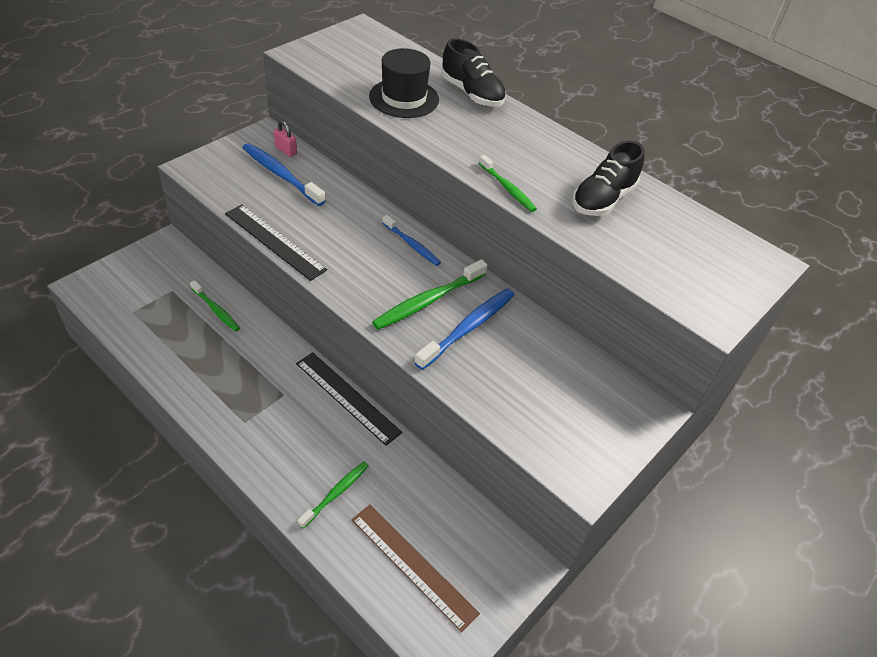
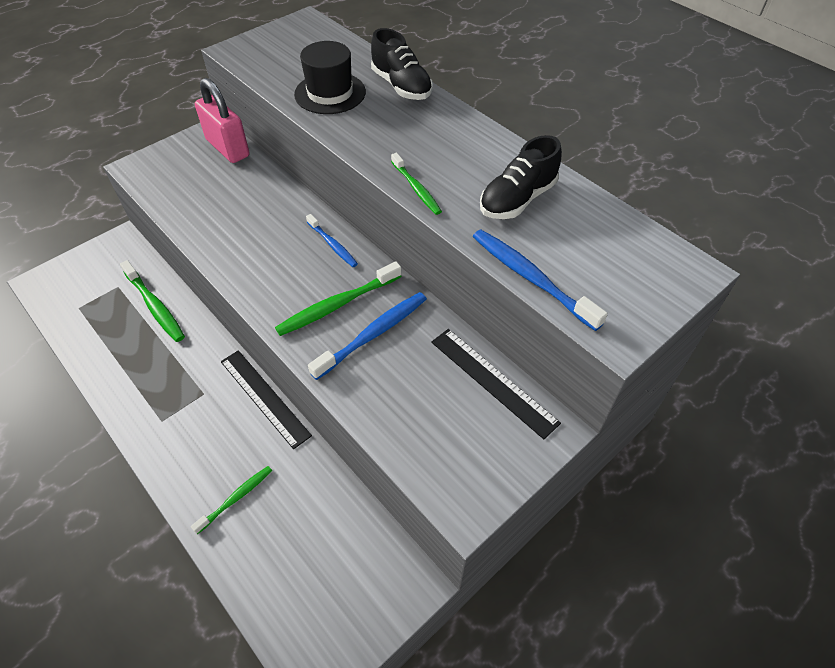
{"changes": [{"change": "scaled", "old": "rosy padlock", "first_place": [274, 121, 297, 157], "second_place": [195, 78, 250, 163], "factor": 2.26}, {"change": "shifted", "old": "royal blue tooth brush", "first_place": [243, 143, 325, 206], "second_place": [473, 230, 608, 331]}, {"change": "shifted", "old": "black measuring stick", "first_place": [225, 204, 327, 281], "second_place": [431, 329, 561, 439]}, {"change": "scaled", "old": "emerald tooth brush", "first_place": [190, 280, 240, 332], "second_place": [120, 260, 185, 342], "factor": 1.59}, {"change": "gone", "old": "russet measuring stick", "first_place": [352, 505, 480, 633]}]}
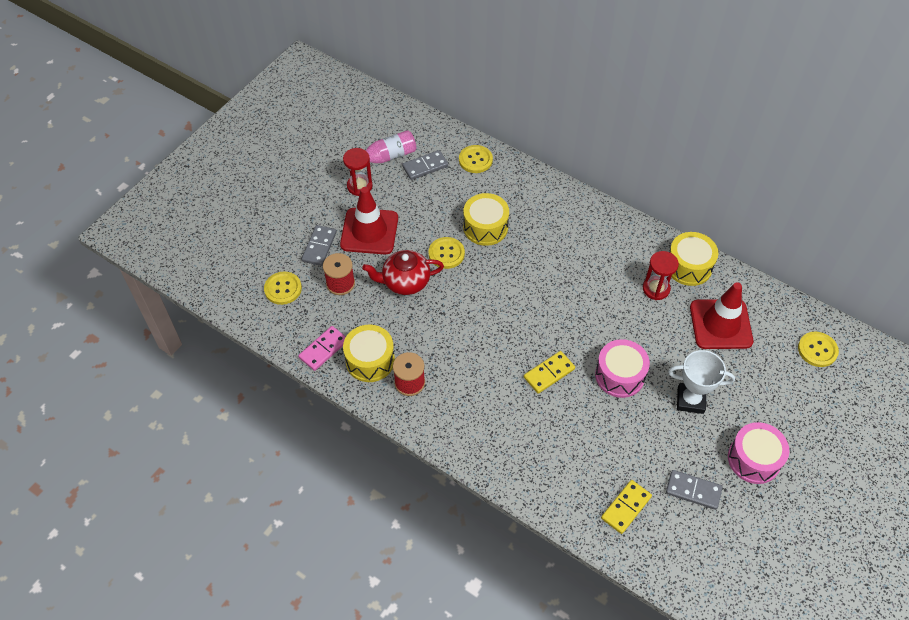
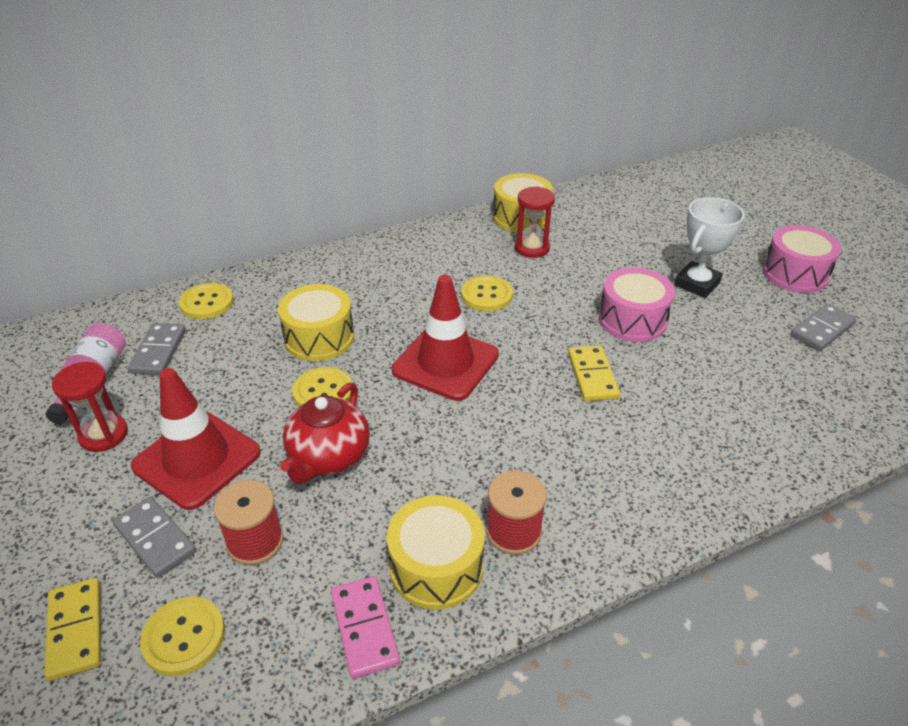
{"changes": [{"change": "shifted", "old": "red road cone", "first_place": [690, 282, 753, 349], "second_place": [392, 275, 499, 401]}, {"change": "shifted", "old": "yellow button", "first_place": [798, 332, 839, 367], "second_place": [461, 275, 513, 311]}, {"change": "shifted", "old": "yellow domino tile", "first_place": [601, 480, 652, 534], "second_place": [45, 578, 101, 681]}]}
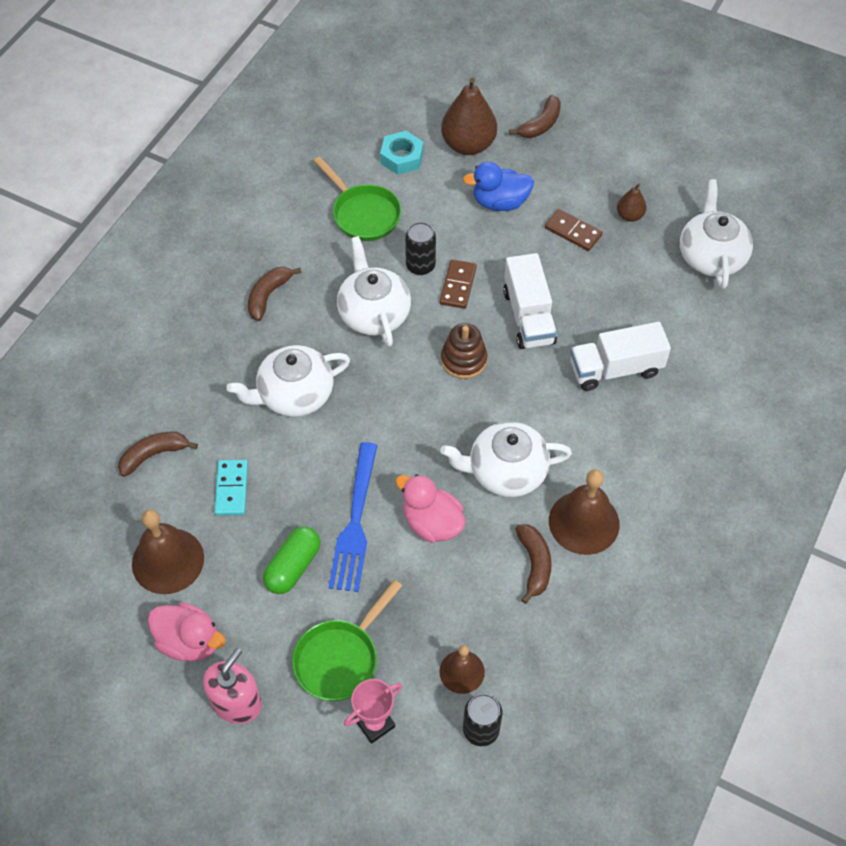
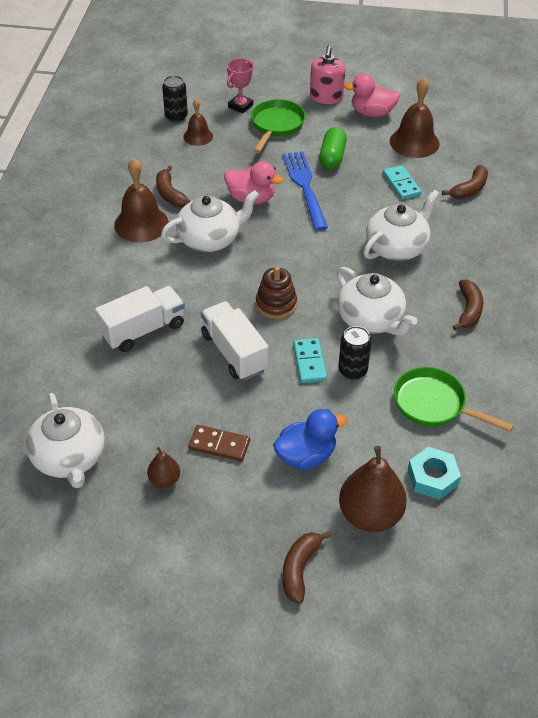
{"changes": [{"change": "repainted", "old": "russet domino tile", "new": "turquoise domino tile", "first_place": [440, 259, 477, 309], "second_place": [293, 338, 327, 383]}]}
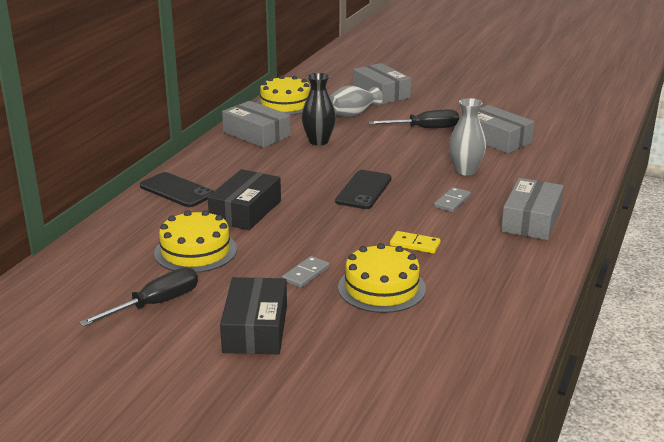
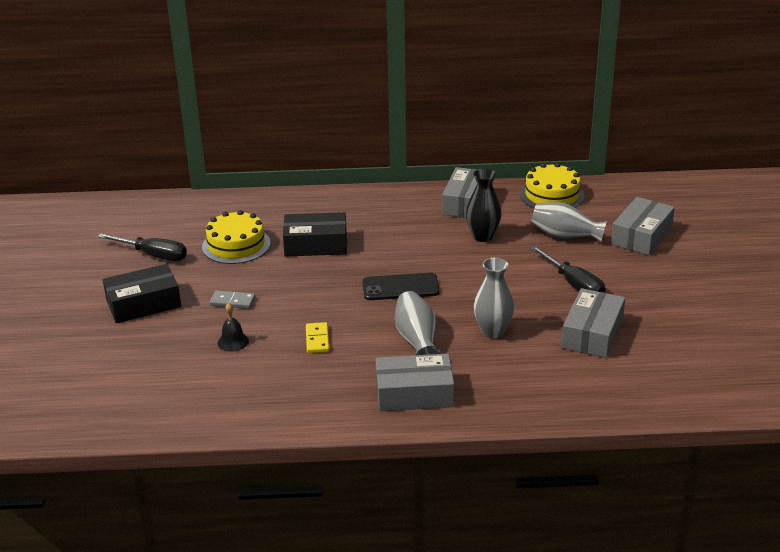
{"changes": [{"change": "gone", "old": "black phone", "first_place": [140, 172, 214, 207]}, {"change": "swapped", "old": "grey domino tile", "new": "grey tall vase", "first_place": [434, 187, 471, 212], "second_place": [395, 291, 440, 355]}, {"change": "swapped", "old": "yellow layer cake", "new": "black bell", "first_place": [338, 243, 426, 313], "second_place": [218, 303, 249, 352]}]}
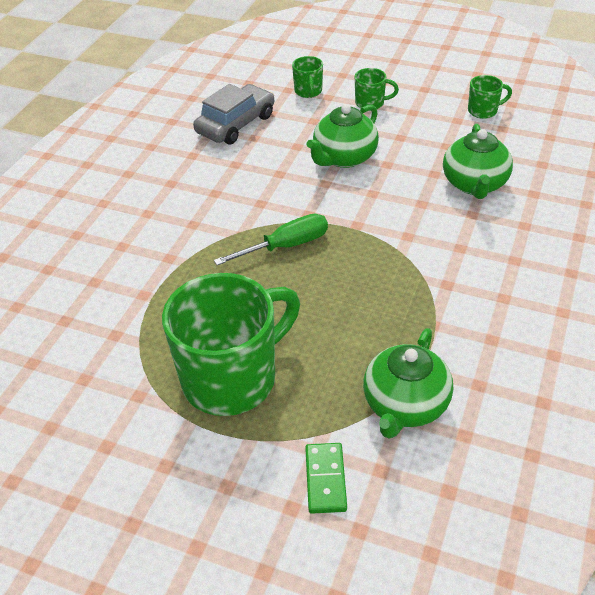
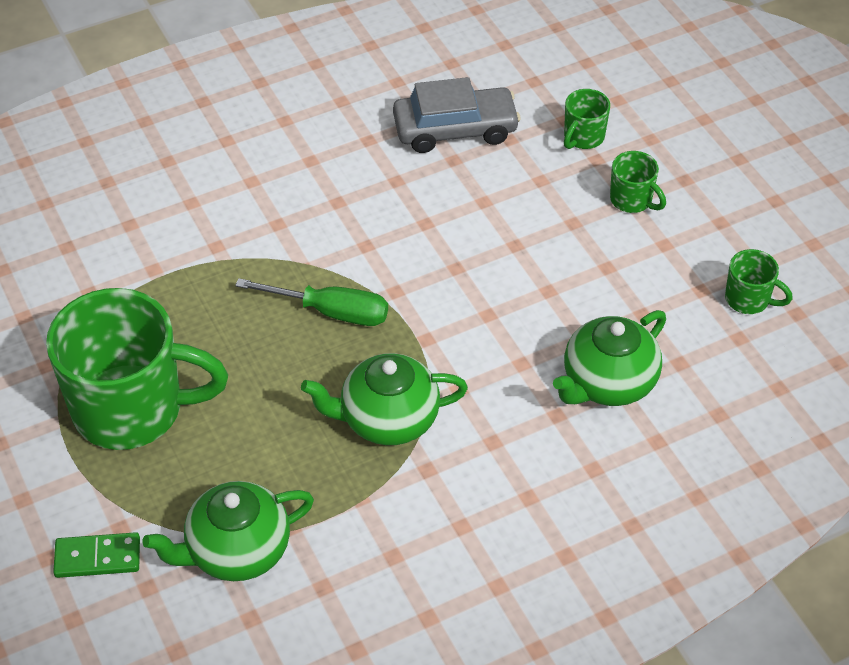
{"changes": [{"change": "shifted", "old": "emerald china teapot", "first_place": [307, 104, 379, 168], "second_place": [301, 353, 468, 445]}, {"change": "rotated", "old": "emerald domino tile", "first_place": [305, 443, 347, 514], "second_place": [53, 532, 140, 578], "degrees": 45}]}
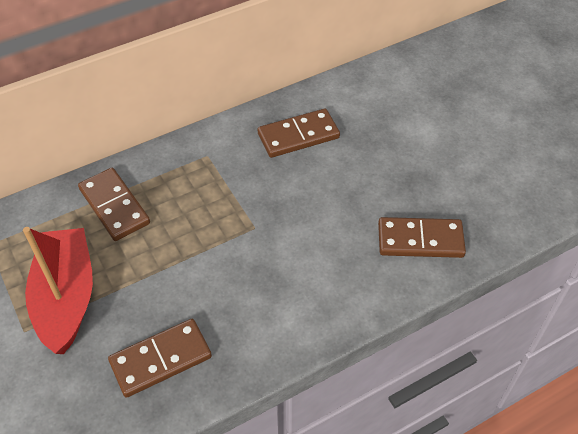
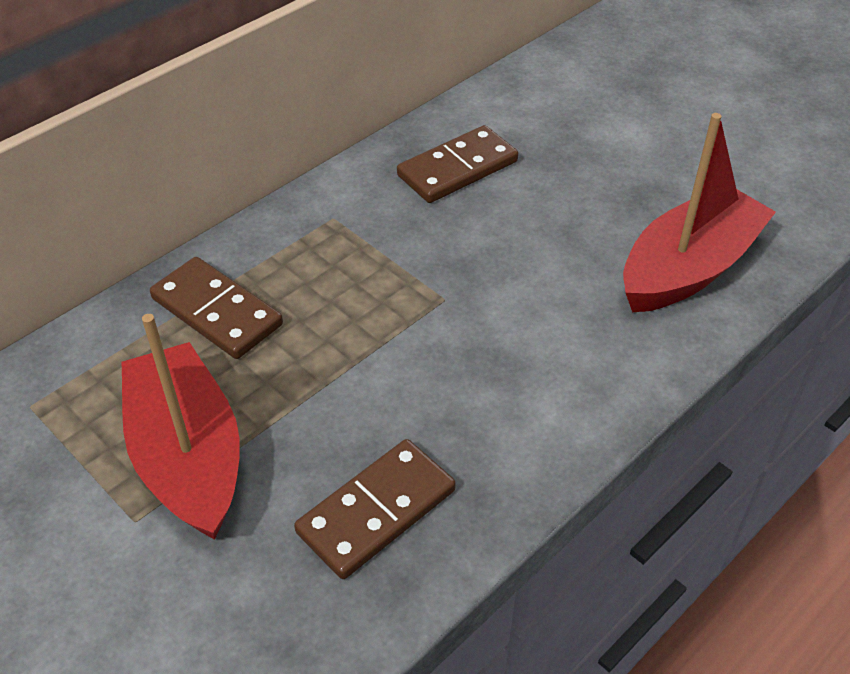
{"changes": [{"change": "swapped", "old": "russet domino tile", "new": "red toy boat", "first_place": [378, 217, 466, 258], "second_place": [623, 113, 776, 312]}]}
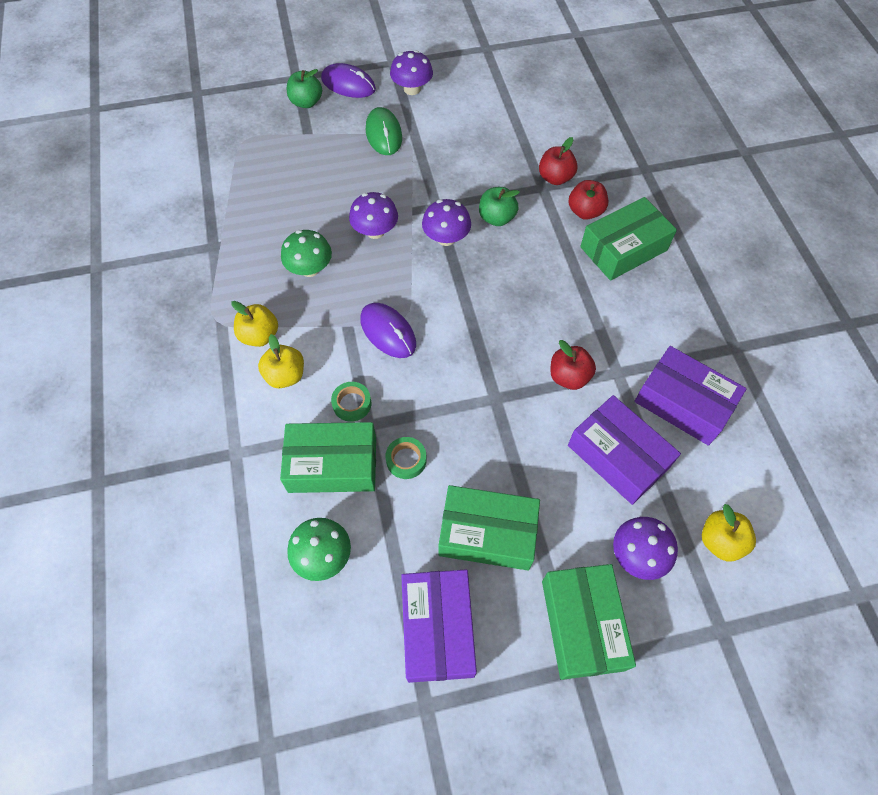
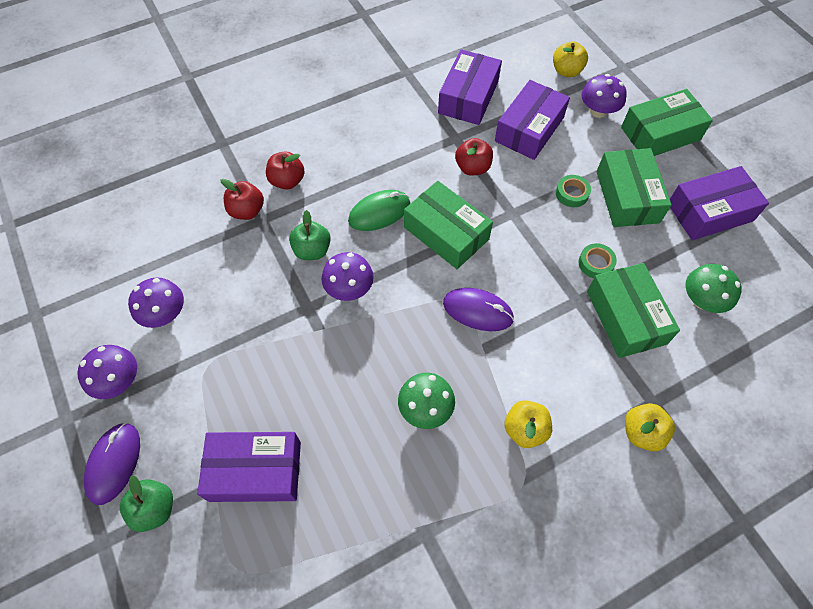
{"changes": [{"change": "shifted", "old": "emerald computer mouse", "first_place": [366, 107, 402, 155], "second_place": [348, 190, 410, 231]}, {"change": "shifted", "old": "purple fungus", "first_place": [349, 192, 398, 239], "second_place": [128, 277, 184, 328]}, {"change": "shifted", "old": "emerald box", "first_place": [580, 197, 677, 281], "second_place": [404, 181, 493, 269]}, {"change": "rotated", "old": "purple computer mouse", "first_place": [360, 303, 416, 358], "second_place": [443, 288, 514, 331], "degrees": 75}, {"change": "shifted", "old": "yellow apple fruit", "first_place": [258, 334, 304, 388], "second_place": [625, 403, 675, 451]}, {"change": "shifted", "old": "emerald tape", "first_place": [331, 382, 371, 422], "second_place": [556, 175, 591, 207]}, {"change": "new", "new": "purple box", "second_place": [197, 432, 301, 502]}]}
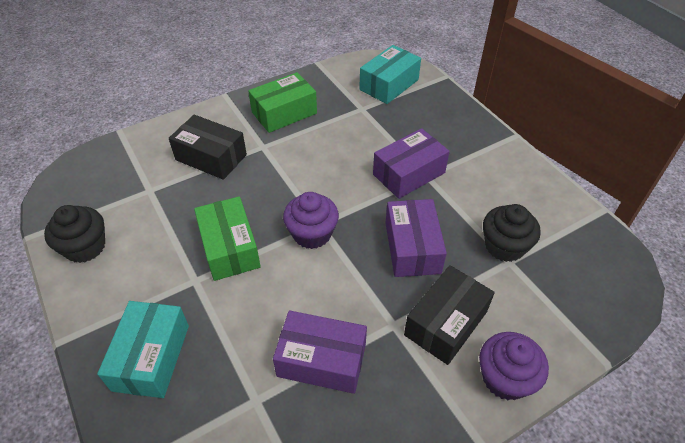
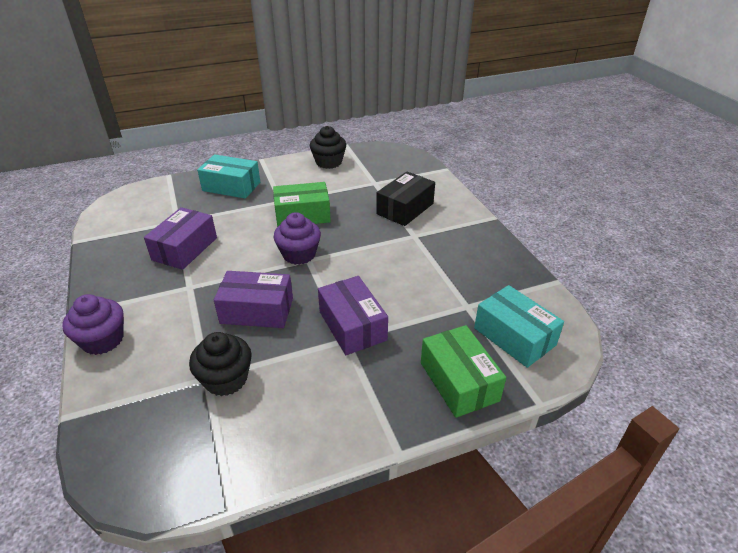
{"changes": [{"change": "shifted", "old": "emerald box", "first_place": [248, 72, 317, 133], "second_place": [421, 325, 506, 418]}, {"change": "gone", "old": "black box", "first_place": [404, 265, 495, 365]}]}
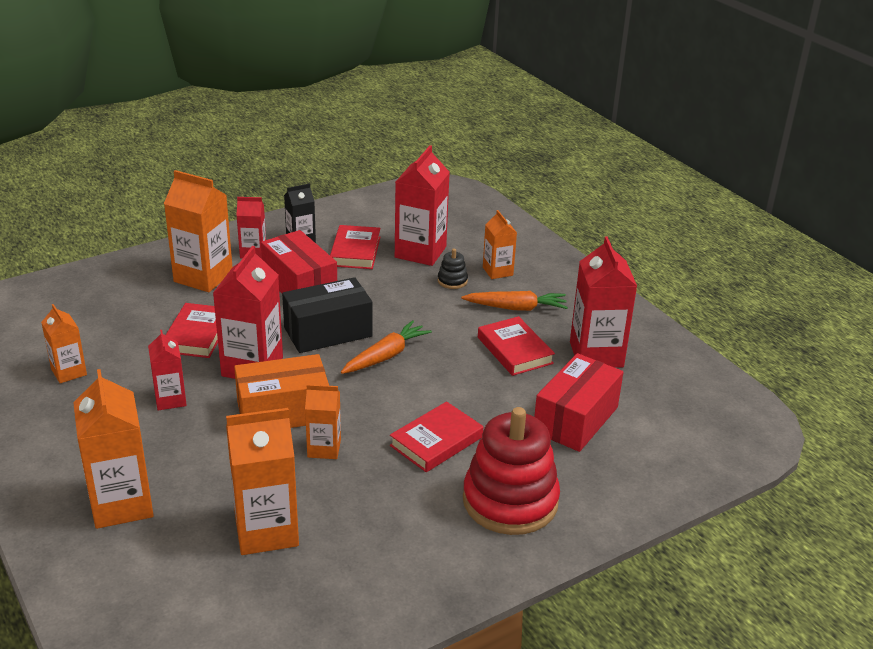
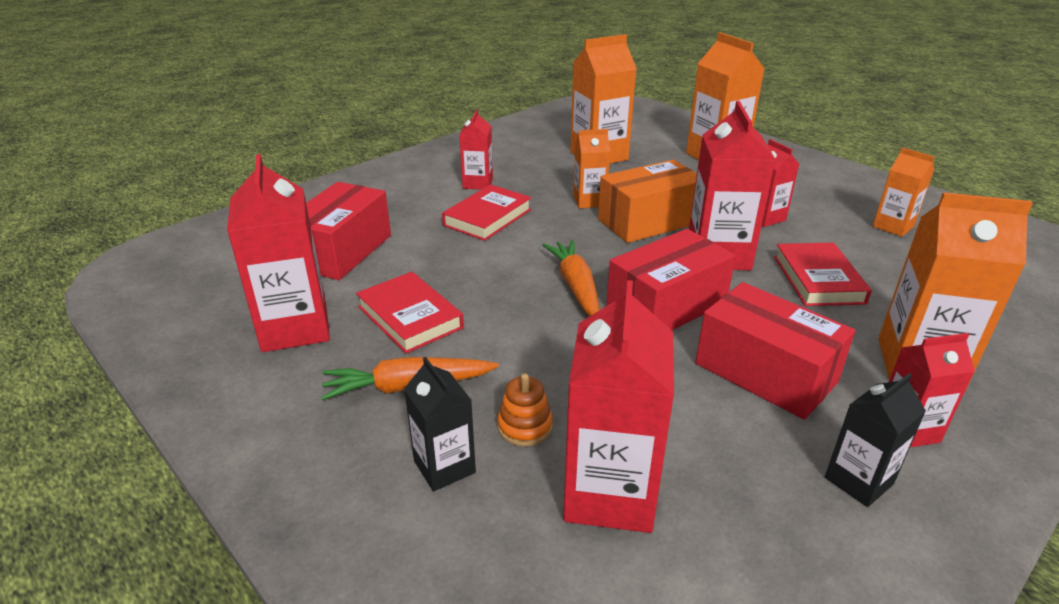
{"changes": [{"change": "repainted", "old": "orange milk carton", "new": "black milk carton", "first_place": [483, 210, 517, 279], "second_place": [404, 357, 476, 491]}, {"change": "gone", "old": "red book", "first_place": [330, 225, 380, 269]}, {"change": "repainted", "old": "black ring stacker", "new": "orange ring stacker", "first_place": [438, 249, 468, 289], "second_place": [497, 373, 553, 446]}, {"change": "repainted", "old": "black box", "new": "red box", "first_place": [282, 277, 373, 353], "second_place": [606, 229, 736, 330]}, {"change": "rotated", "old": "orange root vegetable", "first_place": [341, 320, 432, 374], "second_place": [542, 240, 600, 316], "degrees": 135}, {"change": "gone", "old": "red ring stacker", "first_place": [463, 407, 560, 535]}, {"change": "new", "new": "red milk carton", "second_place": [459, 110, 493, 190]}]}
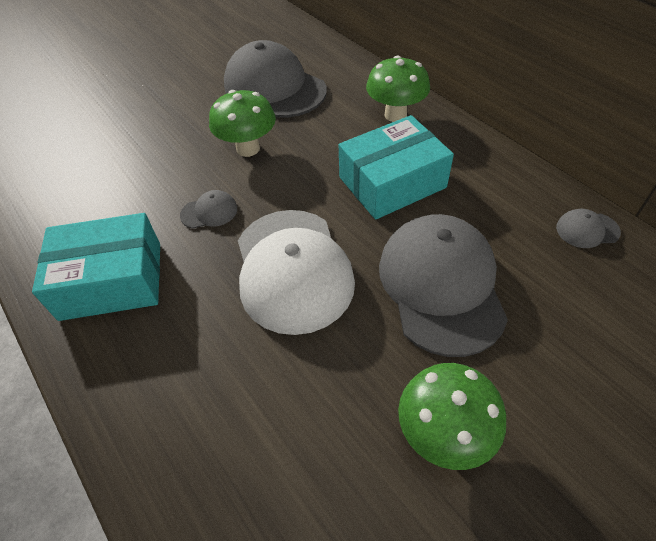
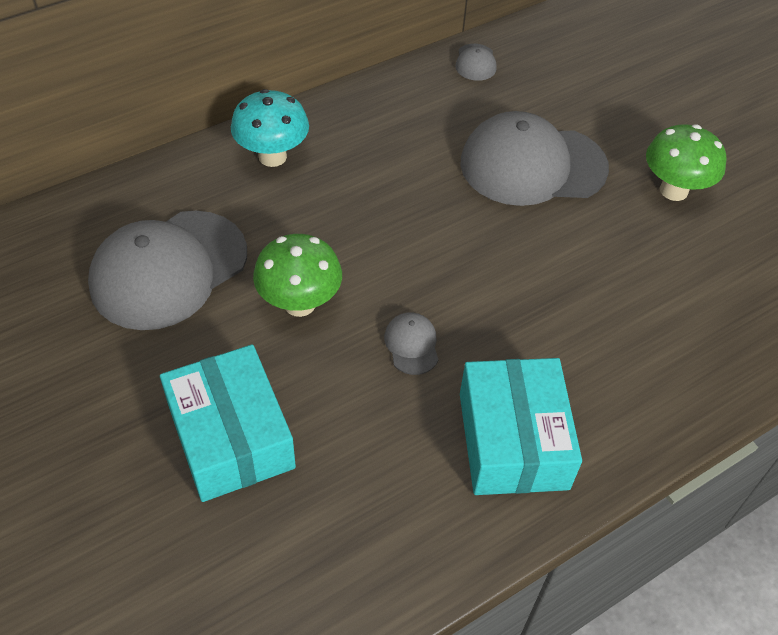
{"changes": [{"change": "repainted", "old": "emerald fungus", "new": "turquoise fungus", "first_place": [366, 55, 430, 122], "second_place": [231, 89, 309, 167]}, {"change": "shifted", "old": "turquoise box", "first_place": [339, 115, 454, 220], "second_place": [160, 345, 296, 502]}, {"change": "gone", "old": "white peaked cap", "first_place": [238, 210, 355, 335]}]}
